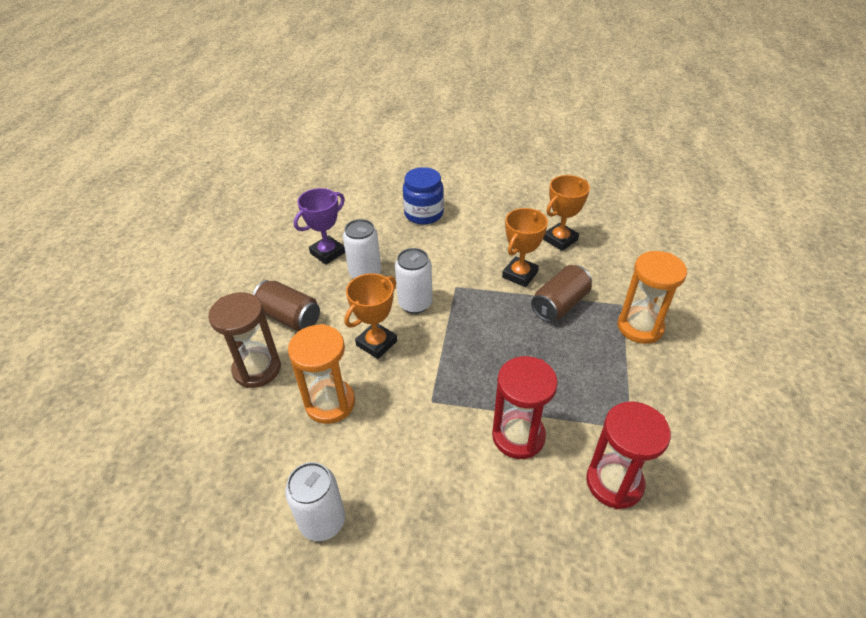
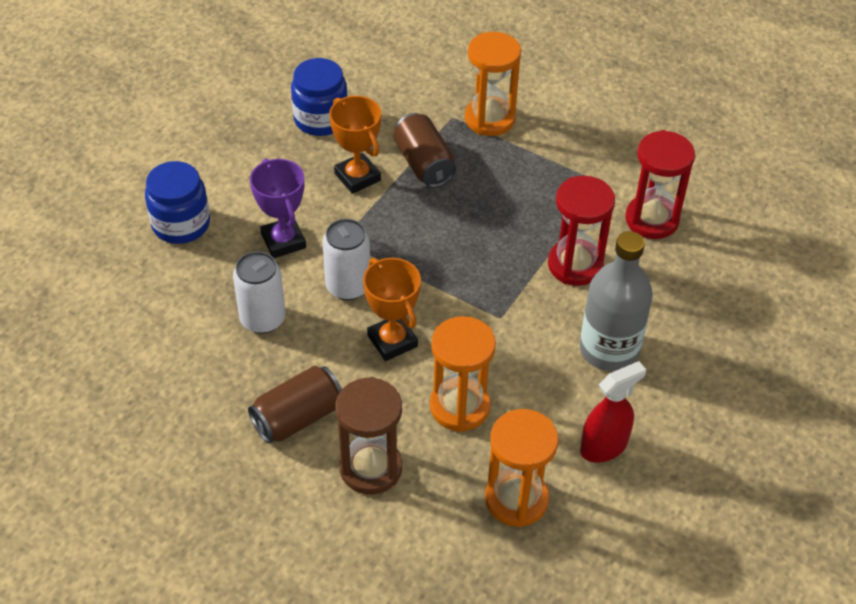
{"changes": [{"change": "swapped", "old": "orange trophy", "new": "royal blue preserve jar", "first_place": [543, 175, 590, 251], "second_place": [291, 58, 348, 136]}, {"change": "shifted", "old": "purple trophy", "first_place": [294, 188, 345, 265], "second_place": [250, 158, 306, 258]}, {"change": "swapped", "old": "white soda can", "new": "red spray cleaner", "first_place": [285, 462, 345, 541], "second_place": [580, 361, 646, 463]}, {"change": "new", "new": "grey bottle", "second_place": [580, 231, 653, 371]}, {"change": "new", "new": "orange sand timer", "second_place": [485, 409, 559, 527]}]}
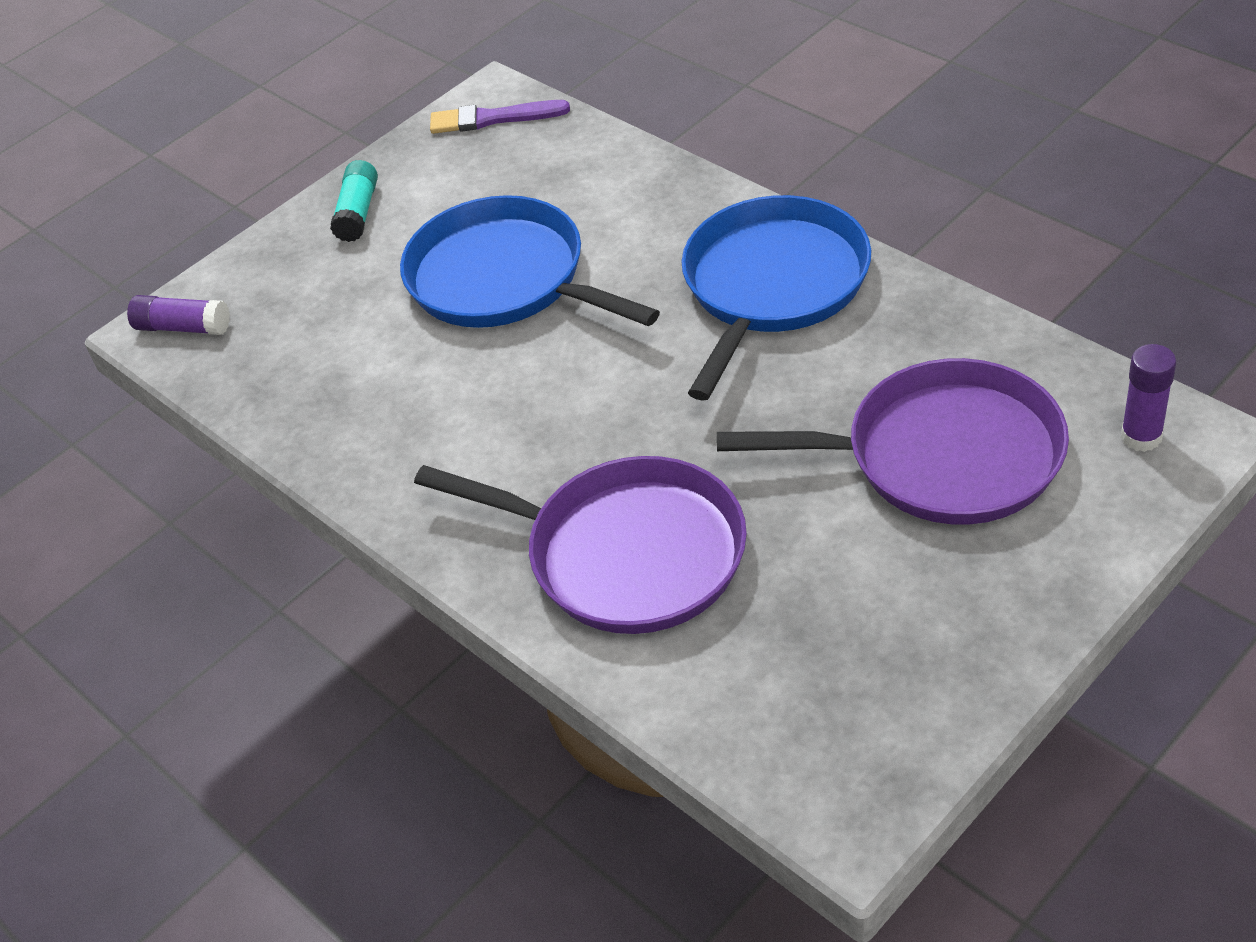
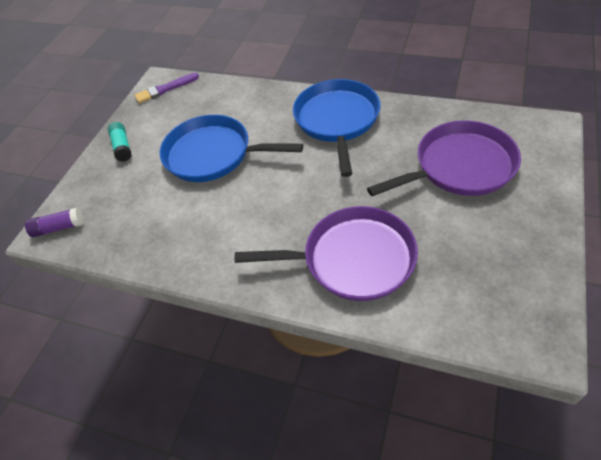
{"changes": [{"change": "gone", "old": "purple glue stick", "first_place": [1121, 344, 1176, 452]}]}
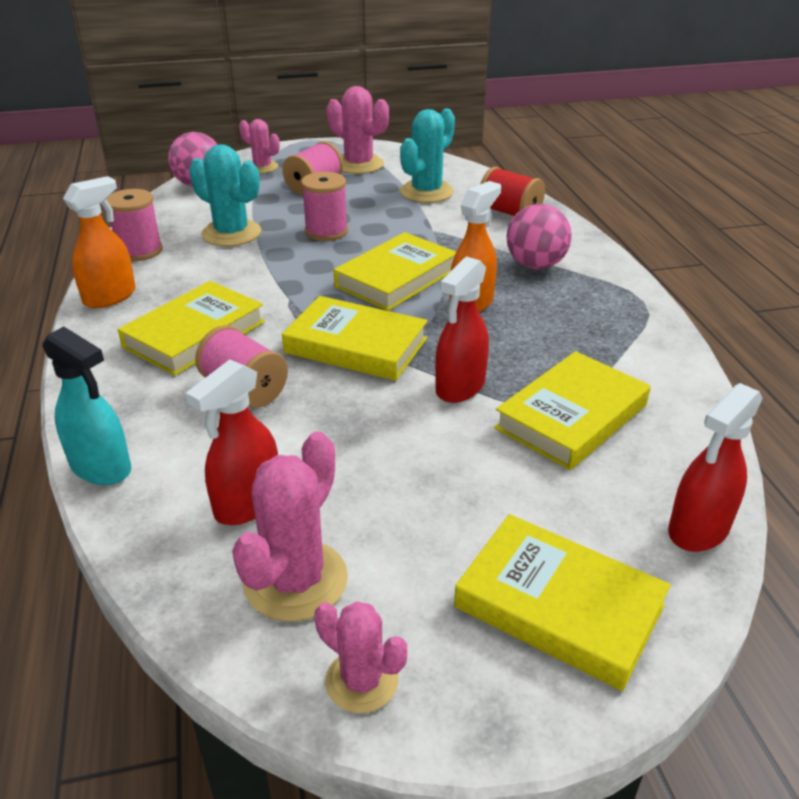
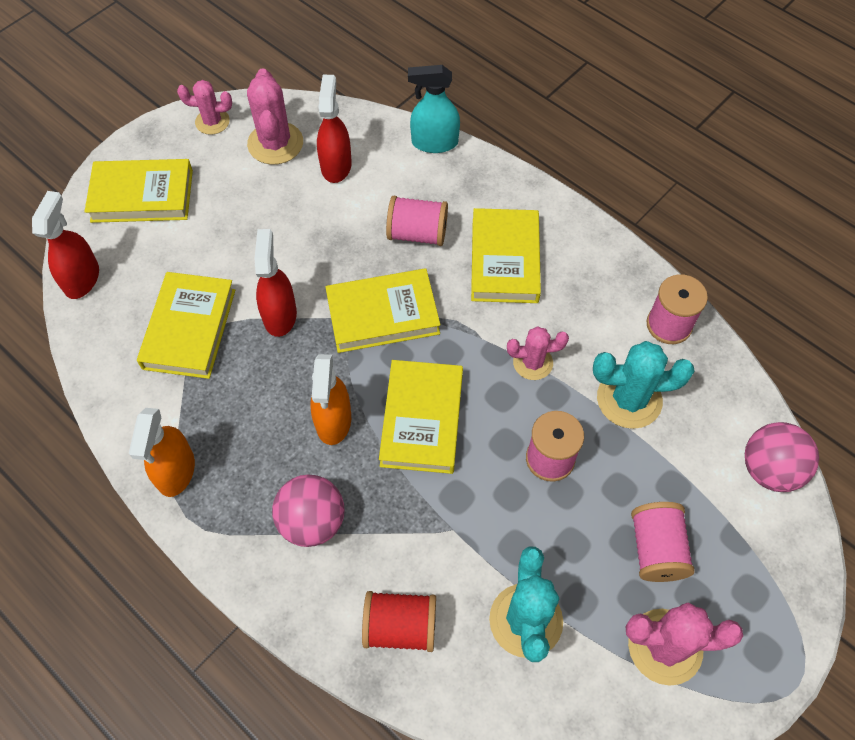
{"changes": [{"change": "shifted", "old": "rosy cactus", "first_place": [239, 119, 280, 173], "second_place": [507, 326, 569, 380]}, {"change": "shifted", "old": "orange spray cleaner", "first_place": [63, 176, 136, 308], "second_place": [129, 408, 195, 497]}]}
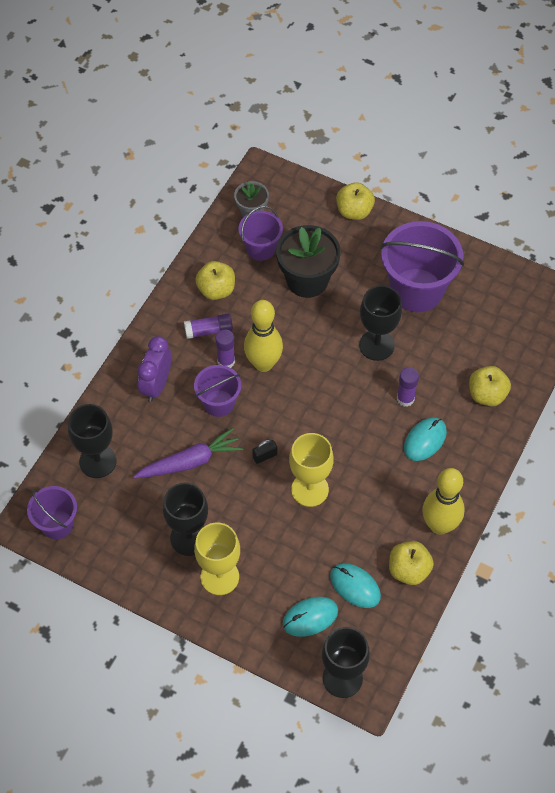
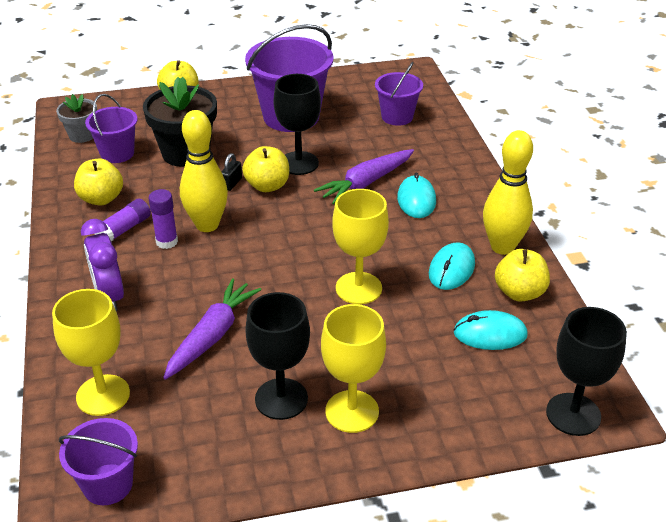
{"changes": [{"change": "shifted", "old": "purple pail", "first_place": [194, 365, 241, 417], "second_place": [375, 62, 423, 126]}, {"change": "shifted", "old": "yellow apple fruit", "first_place": [469, 366, 511, 406], "second_place": [242, 146, 289, 192]}, {"change": "swapped", "old": "purple glue stick", "new": "purple root vegetable", "first_place": [397, 367, 419, 407], "second_place": [314, 149, 414, 204]}, {"change": "repainted", "old": "black goblet", "new": "yellow goblet", "first_place": [68, 404, 116, 478], "second_place": [52, 289, 130, 416]}, {"change": "shifted", "old": "black padlock", "first_place": [252, 440, 277, 464], "second_place": [221, 153, 242, 191]}, {"change": "shifted", "old": "turquoise computer mouse", "first_place": [283, 597, 338, 637], "second_place": [429, 243, 475, 290]}]}
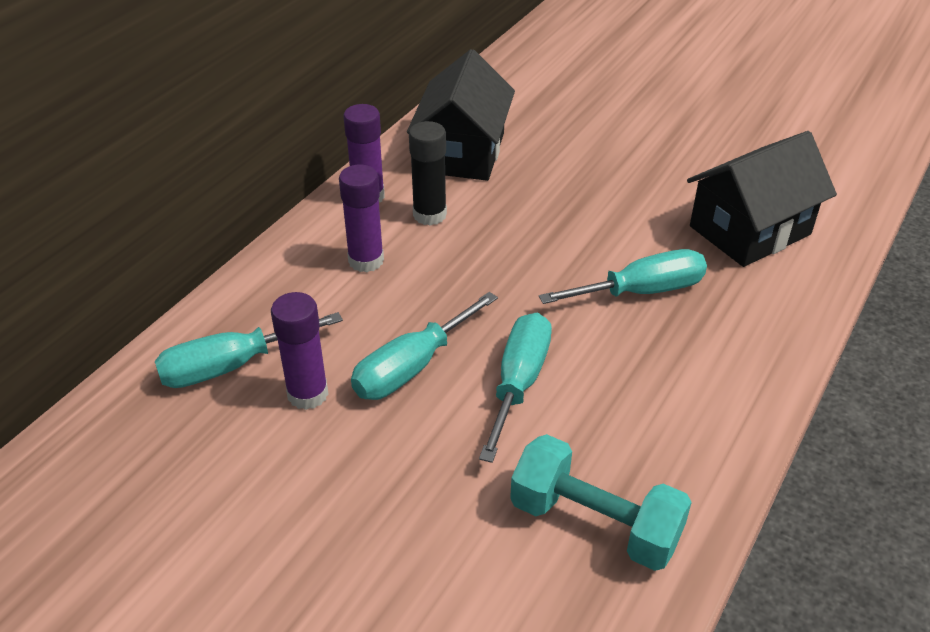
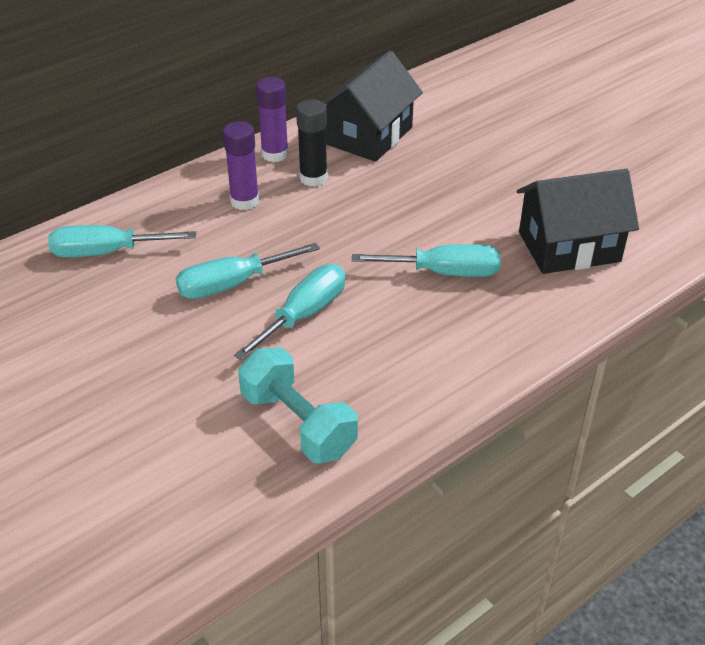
{"changes": [{"change": "gone", "old": "purple glue stick", "first_place": [271, 292, 328, 410]}]}
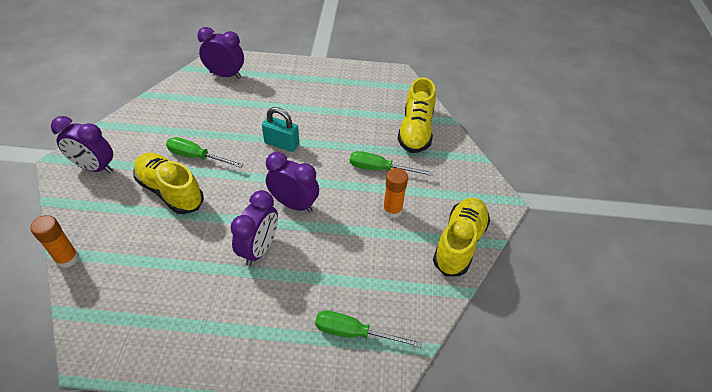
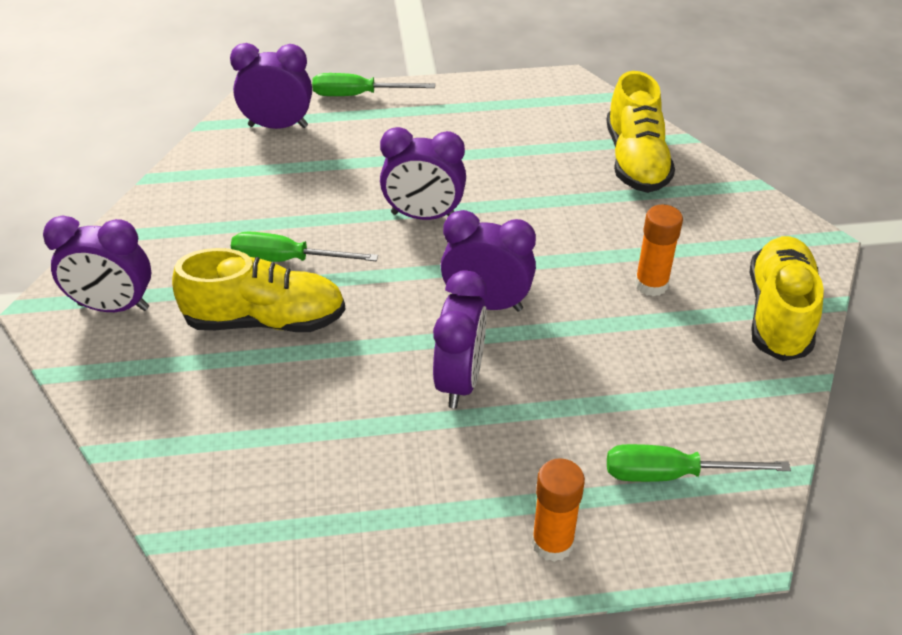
{"changes": [{"change": "swapped", "old": "turquoise padlock", "new": "purple bedside clock", "first_place": [262, 107, 299, 152], "second_place": [380, 127, 466, 220]}, {"change": "shifted", "old": "emerald screwdriver", "first_place": [350, 151, 433, 176], "second_place": [312, 73, 435, 96]}, {"change": "rotated", "old": "yellow sneaker", "first_place": [133, 153, 204, 214], "second_place": [172, 248, 346, 332], "degrees": 150}, {"change": "shifted", "old": "orange glue stick", "first_place": [30, 215, 79, 268], "second_place": [532, 458, 585, 562]}]}
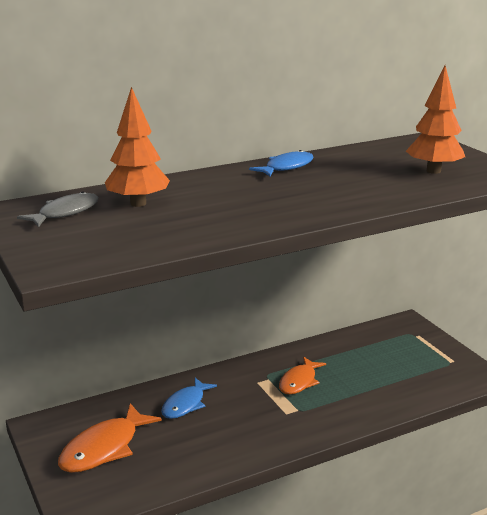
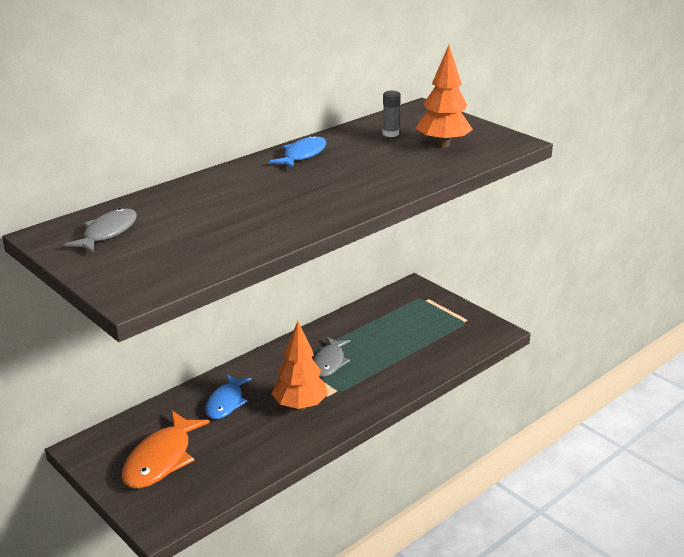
{"changes": [{"change": "shifted", "old": "orange fir tree", "first_place": [105, 87, 170, 207], "second_place": [271, 321, 328, 410]}, {"change": "repainted", "old": "orange fish figure", "new": "grey fish figure", "first_place": [279, 356, 326, 395], "second_place": [313, 337, 351, 377]}, {"change": "new", "new": "grey glue stick", "second_place": [382, 91, 401, 137]}]}
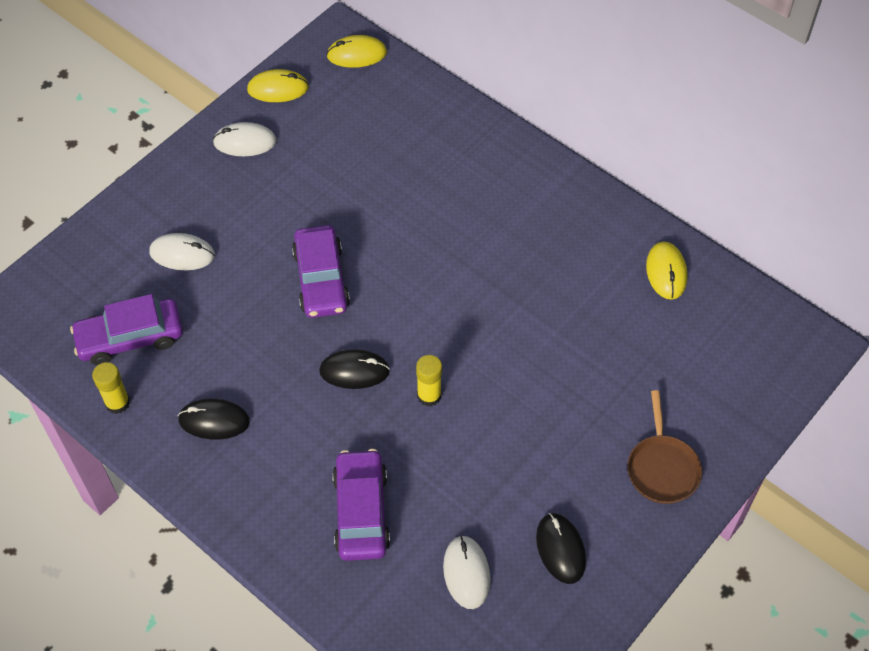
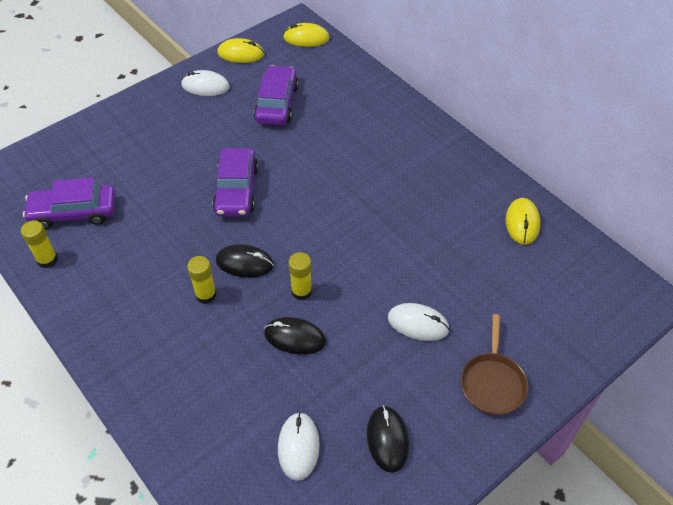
{"changes": [{"change": "shifted", "old": "white computer mouse", "first_place": [149, 233, 215, 270], "second_place": [388, 303, 450, 341]}, {"change": "shifted", "old": "black computer mouse", "first_place": [178, 399, 250, 440], "second_place": [264, 317, 326, 355]}, {"change": "shifted", "old": "purple car", "first_place": [332, 449, 390, 561], "second_place": [254, 65, 299, 125]}, {"change": "new", "new": "yellow glue stick", "second_place": [187, 256, 216, 304]}]}
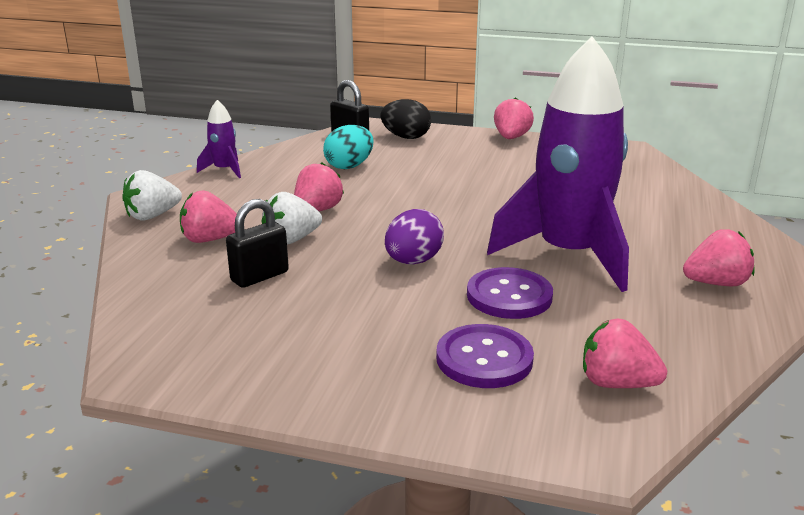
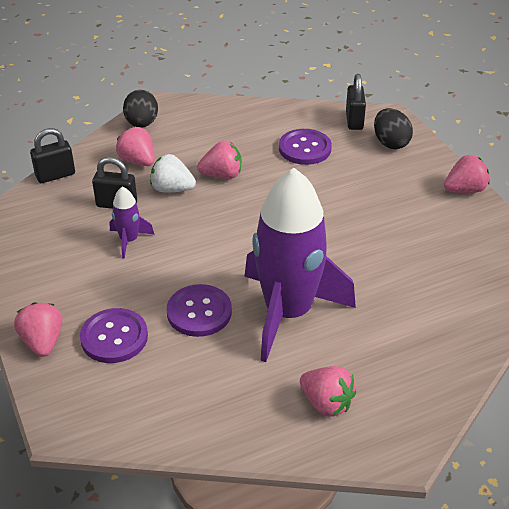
{"changes": [{"change": "shifted", "old": "purple spaceship", "first_place": [197, 100, 241, 178], "second_place": [110, 186, 155, 259]}, {"change": "swapped", "old": "turquoise egg shape", "new": "purple button", "first_place": [323, 125, 373, 169], "second_place": [279, 129, 332, 165]}, {"change": "swapped", "old": "white berry", "new": "black egg shape", "first_place": [122, 170, 182, 221], "second_place": [123, 90, 158, 128]}, {"change": "gone", "old": "purple egg shape", "first_place": [385, 209, 444, 265]}, {"change": "shifted", "old": "rosy berry", "first_place": [583, 319, 667, 388], "second_place": [14, 302, 63, 357]}, {"change": "new", "new": "black padlock", "second_place": [30, 128, 75, 183]}]}
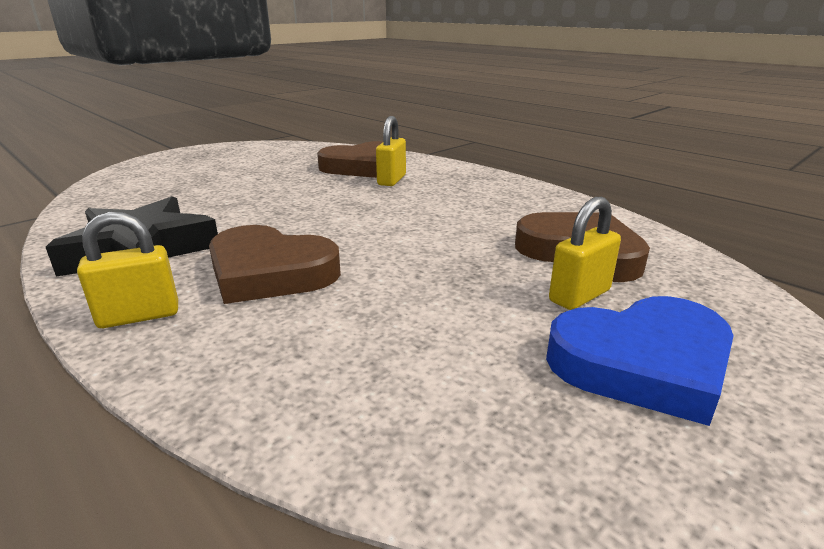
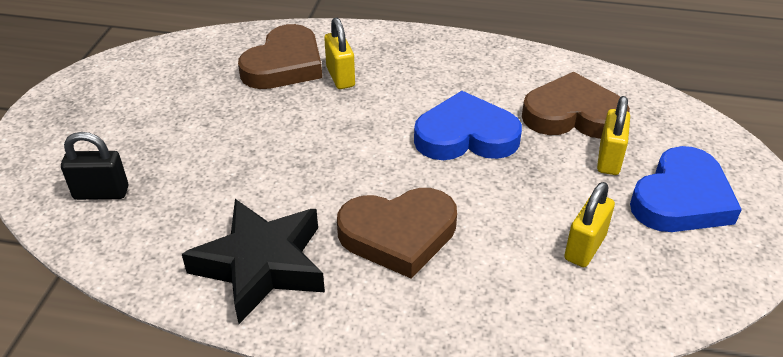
{"changes": [{"change": "shifted", "old": "yellow padlock", "first_place": [77, 211, 178, 328], "second_place": [564, 182, 615, 267]}, {"change": "new", "new": "royal blue love heart", "second_place": [414, 91, 522, 160]}, {"change": "new", "new": "black padlock", "second_place": [61, 132, 128, 200]}]}
